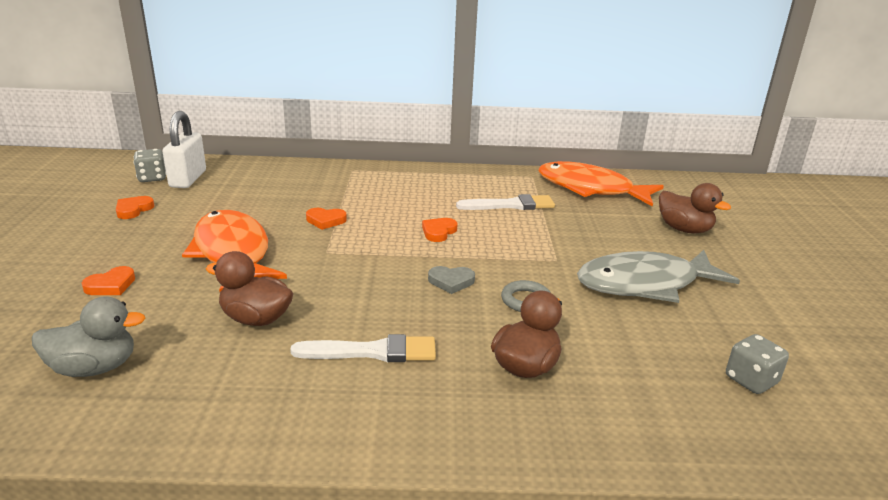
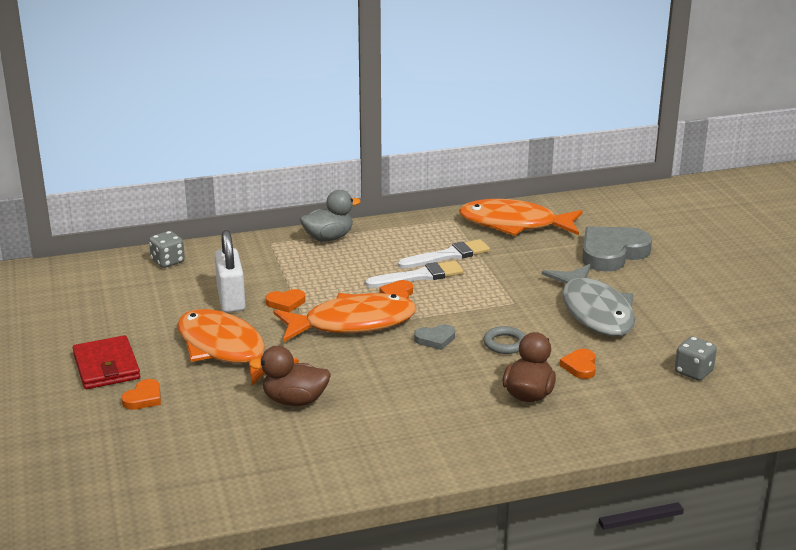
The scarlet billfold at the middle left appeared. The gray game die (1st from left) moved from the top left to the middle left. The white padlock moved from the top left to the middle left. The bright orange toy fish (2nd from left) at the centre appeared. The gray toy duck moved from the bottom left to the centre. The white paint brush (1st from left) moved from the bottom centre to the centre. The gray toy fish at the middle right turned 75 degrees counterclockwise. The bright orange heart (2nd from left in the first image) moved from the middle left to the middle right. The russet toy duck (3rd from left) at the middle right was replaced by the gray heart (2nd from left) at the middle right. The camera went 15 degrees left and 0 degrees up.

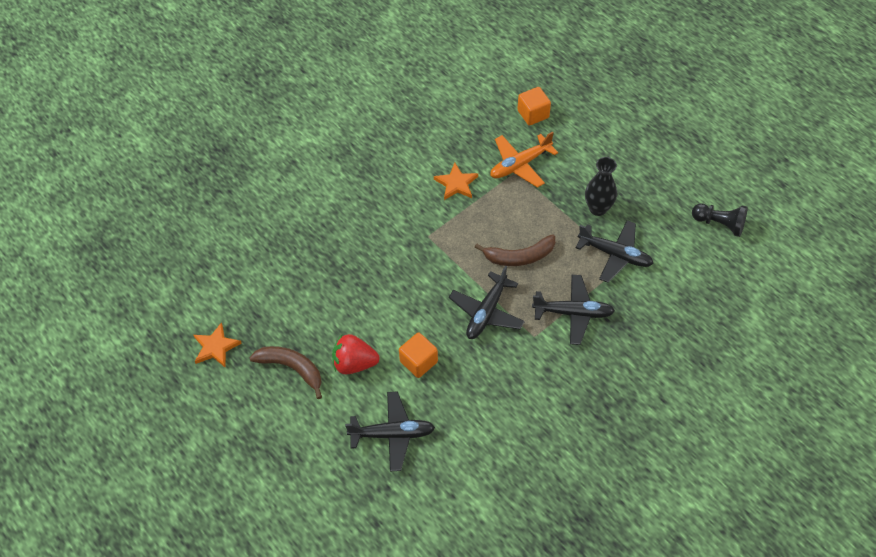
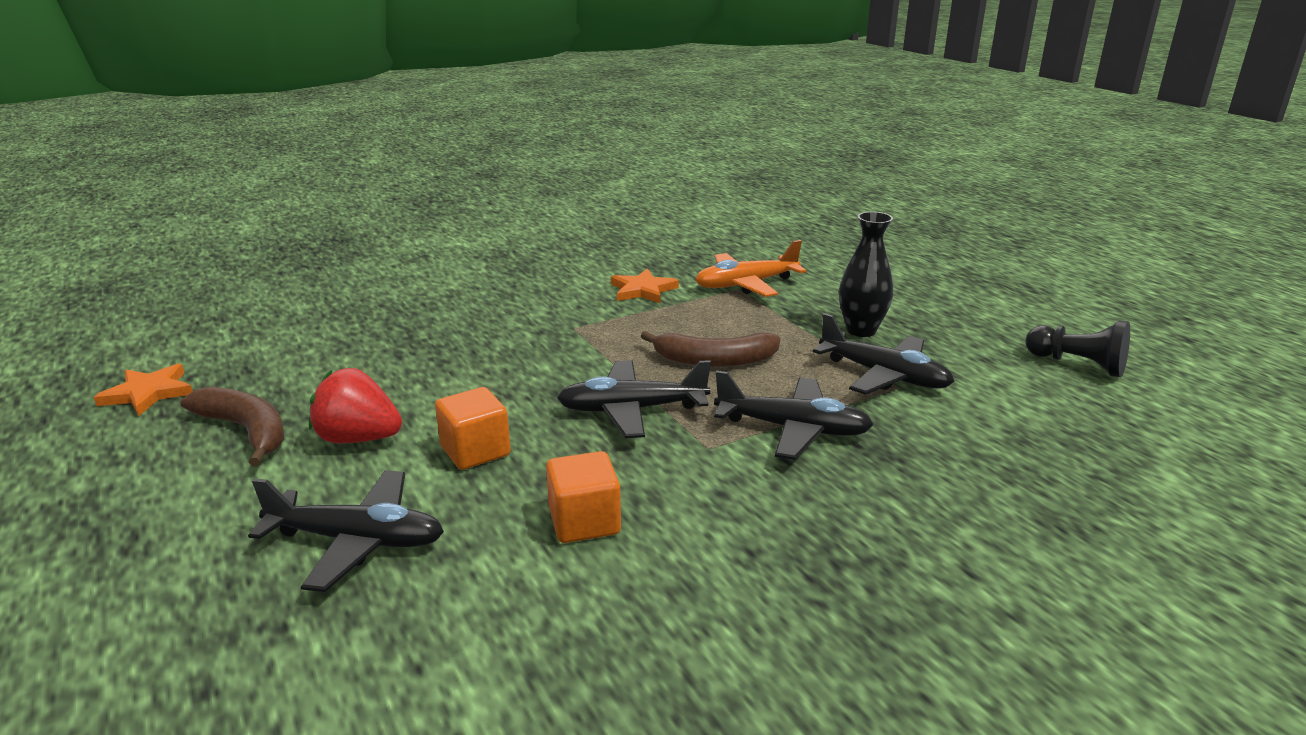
The bright orange block (2nd from left) moved from the top centre to the bottom centre. The jet-black aeroplane (2nd from left) at the centre turned 45 degrees clockwise. The camera went 10 degrees right and 30 degrees down.

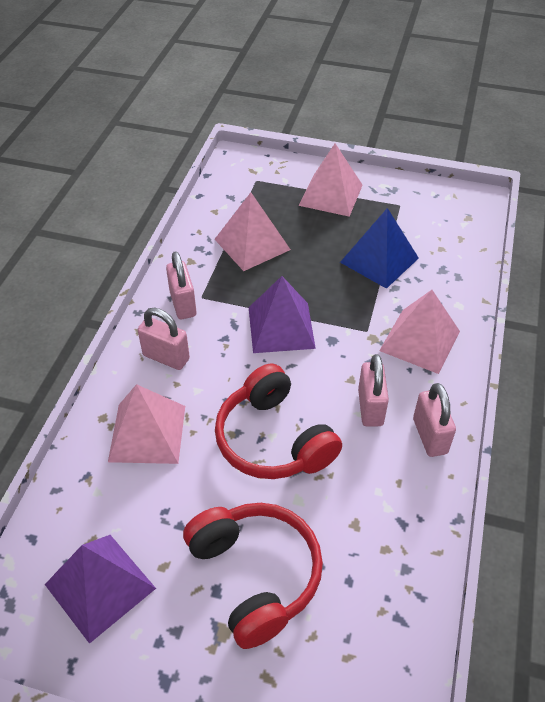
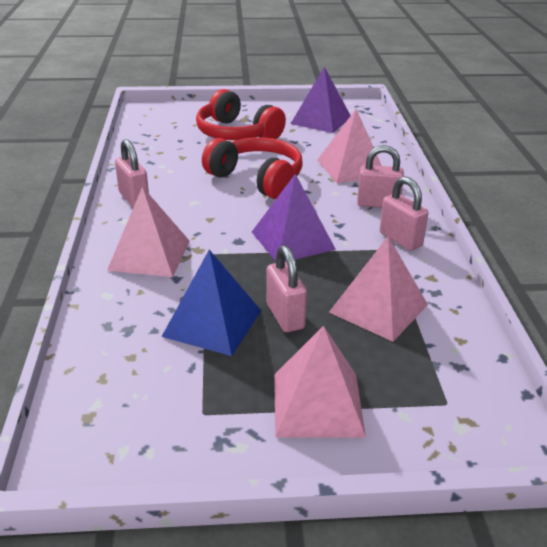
The rosy padlock (3rd from left in the first image) moved from the middle right to the centre. The camera went 160 degrees right and 15 degrees down.

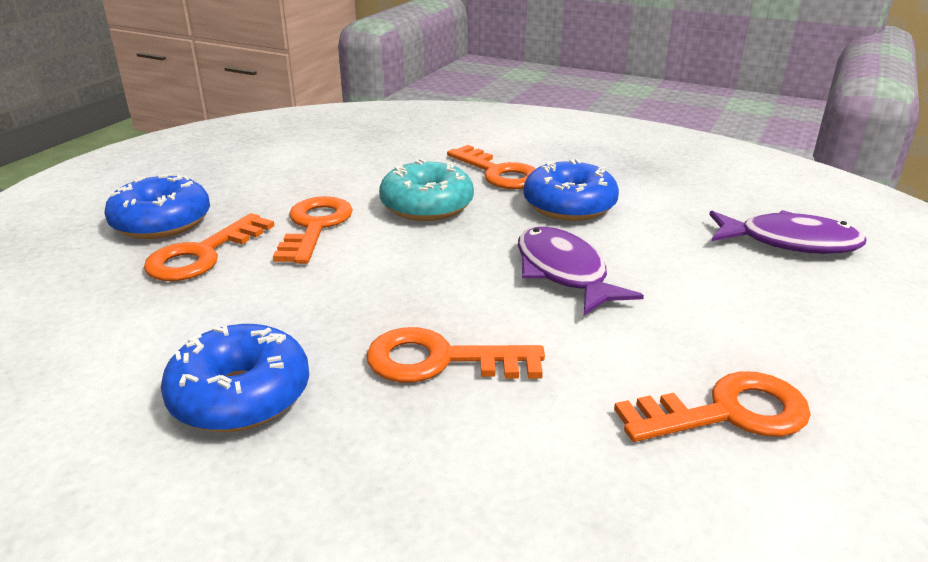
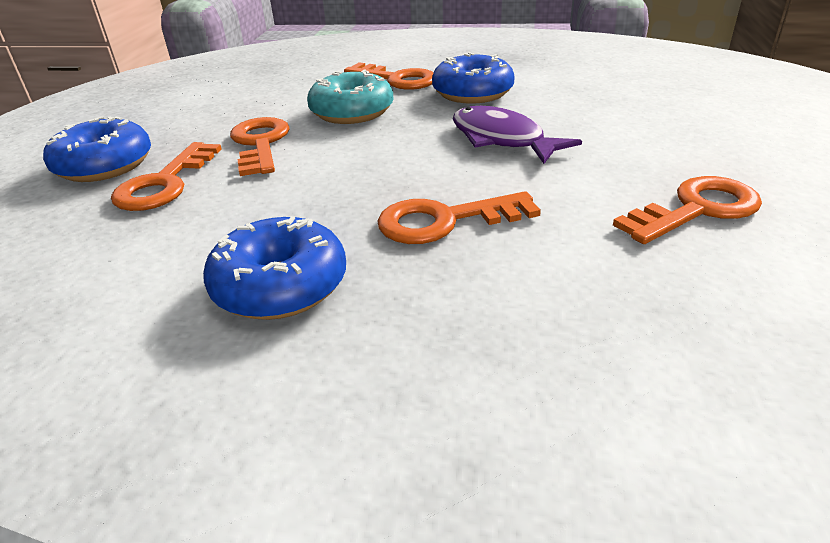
The purple toy fish (2nd from left) at the middle right disappeared. The camera went 15 degrees left and 5 degrees up.

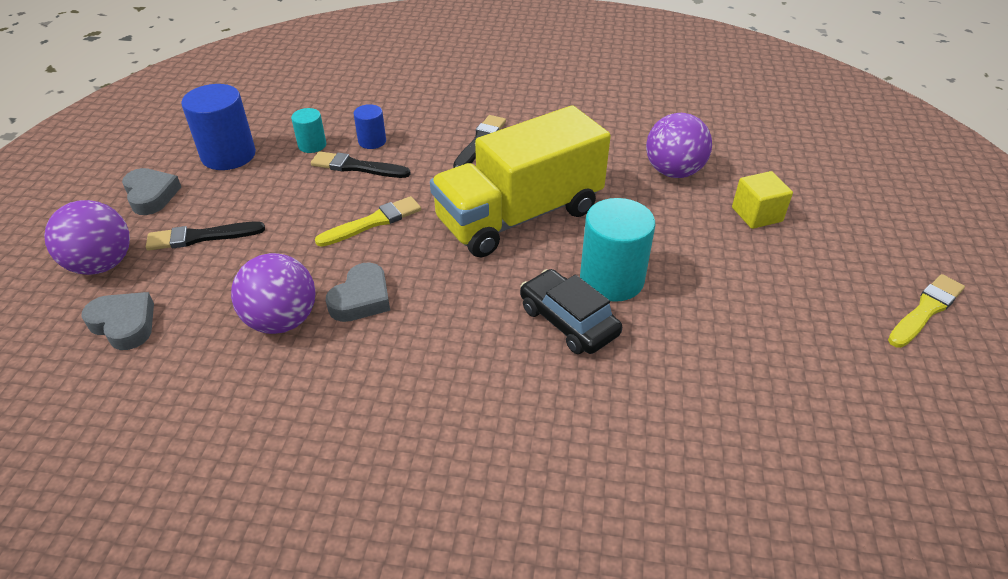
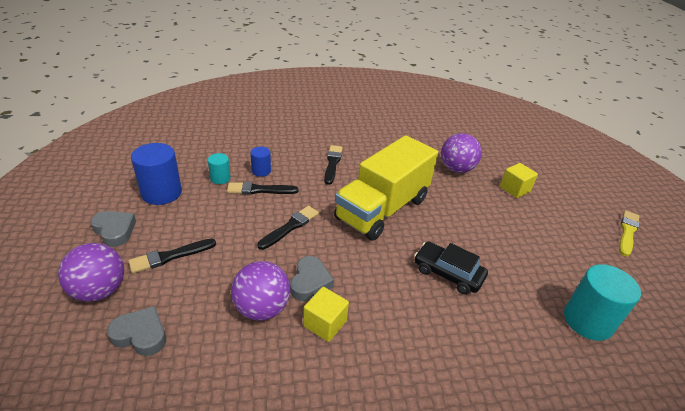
The golden paint brush (1st from left) at the centre became the jet-black paint brush (3rd from left) at the centre. The golden block (1st from left) at the bottom centre appeared. The aqua cylinder (2nd from left) moved from the centre to the bottom right. The camera went 20 degrees left and 5 degrees down.

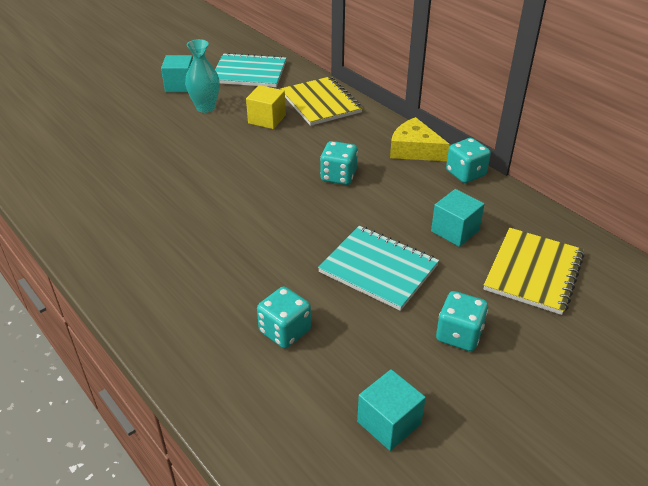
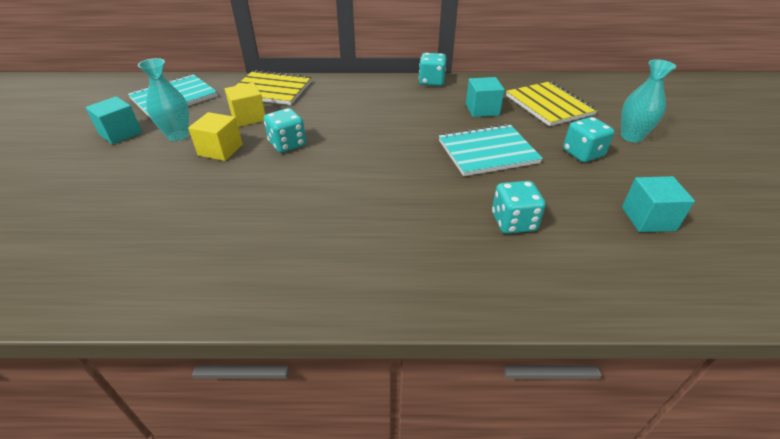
The golden block (1st from left) at the top left appeared. The aqua game die (2nd from left in the first image) moved from the centre to the top centre. The aqua flower vase (2nd from left) at the top right appeared. The golden cheese wedge at the top centre disappeared. The camera went 50 degrees left and 0 degrees up.

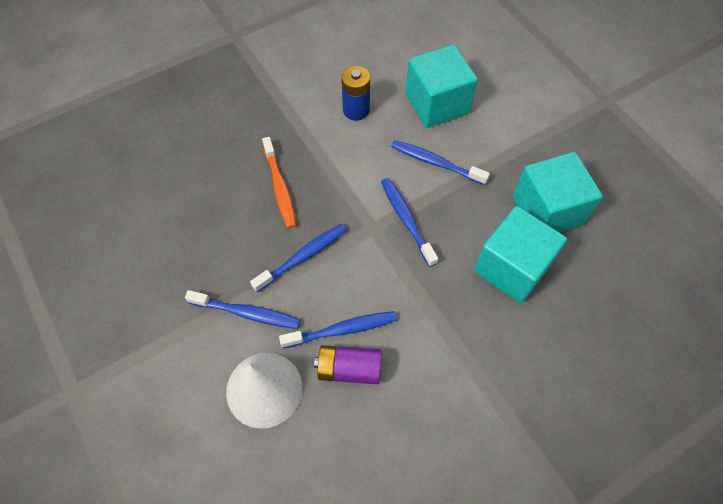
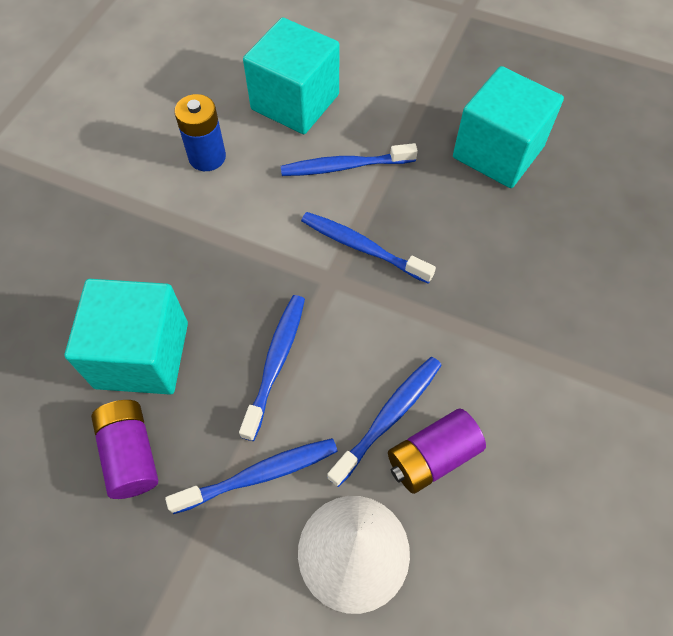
The aqua block (2nd from left in the first image) moved from the middle right to the middle left. The purple battery (1st from left) at the bottom left appeared. The bright orange dental brush at the centre disappeared. The camera went 35 degrees left and 0 degrees up.

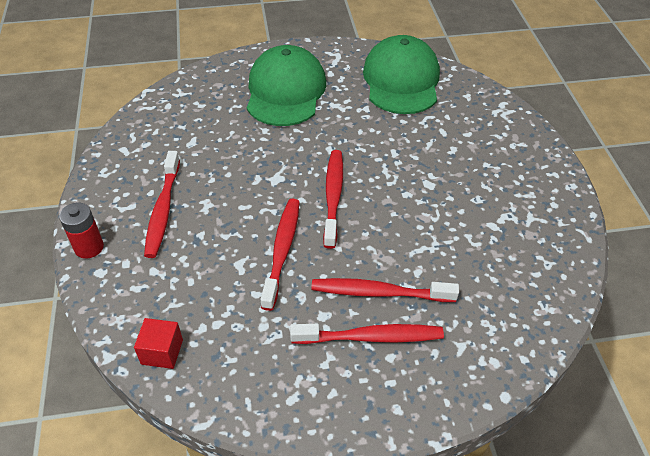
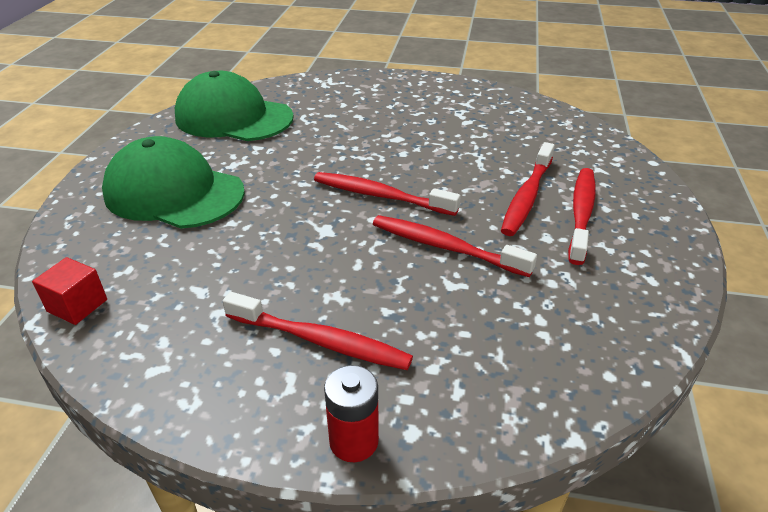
The scarlet block moved from the bottom left to the middle left. The camera went 70 degrees left and 10 degrees down.

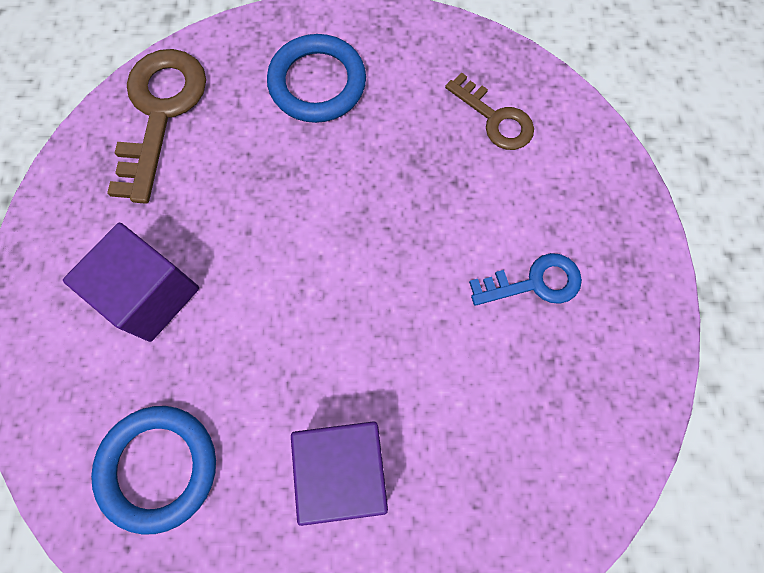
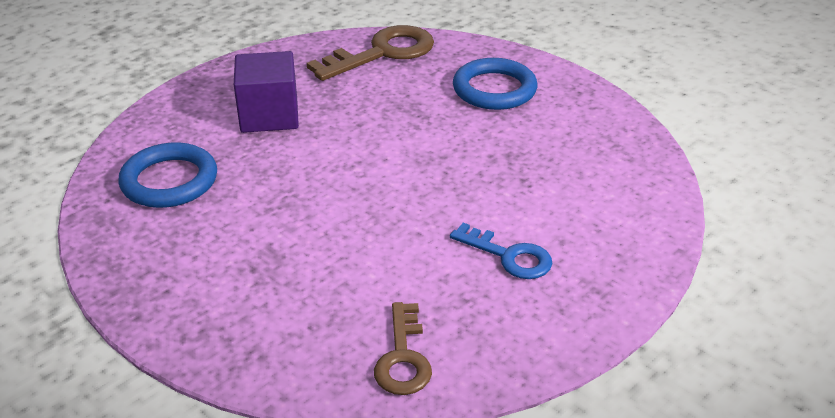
The russet key (2nd from left) moved from the top centre to the bottom centre. The purple block (2nd from left) at the bottom centre disappeared. The camera went 45 degrees right and 35 degrees down.

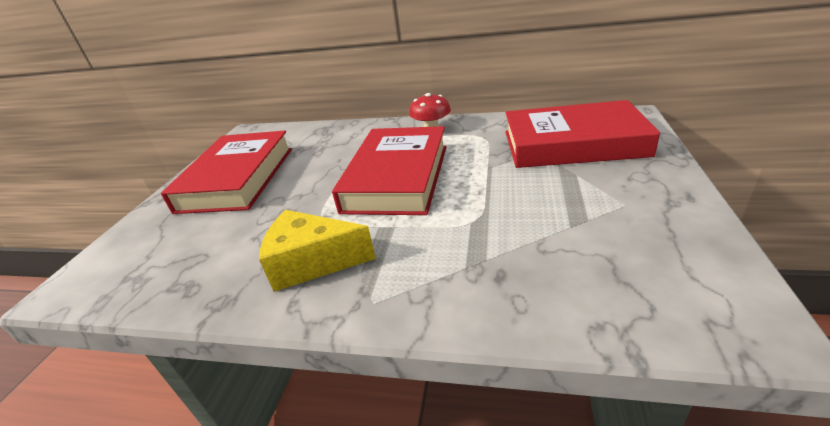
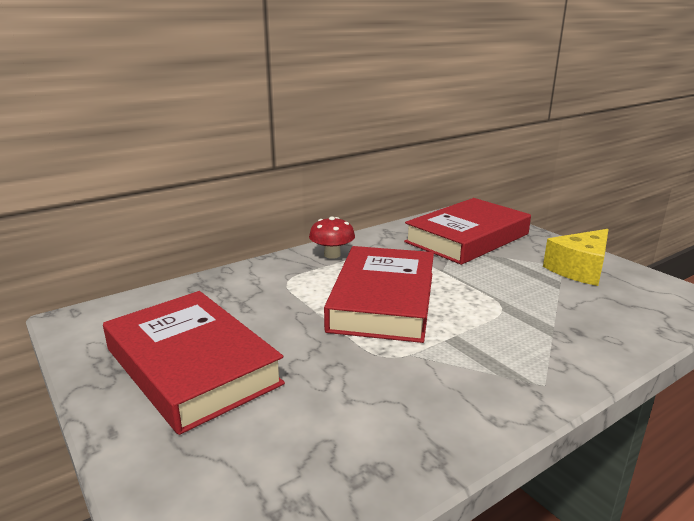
The scarlet hardcover (2nd from left) at the centre turned 45 degrees clockwise. The golden cheese wedge moved from the centre to the middle right. The camera went 50 degrees left and 10 degrees down.

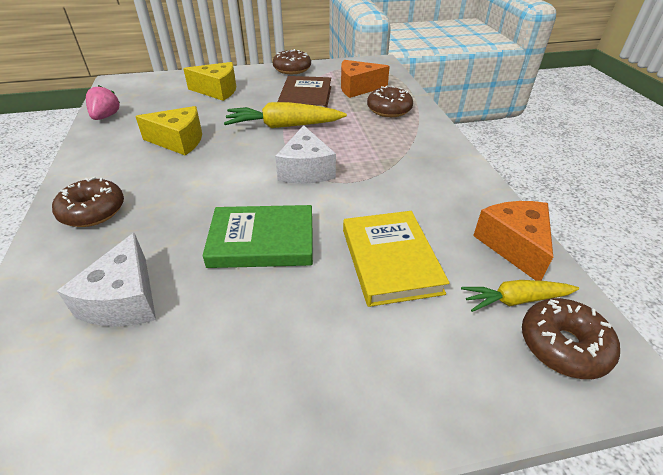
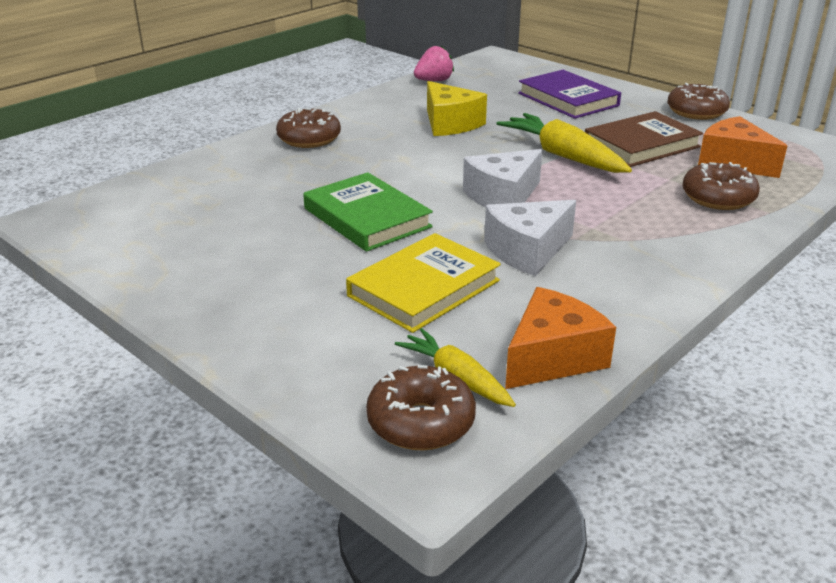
The white cheese wedge (1st from left in the first image) moved from the middle left to the centre. The golden cheese wedge (2nd from left) at the top left was replaced by the purple hardcover at the top right. The camera went 55 degrees right and 10 degrees down.

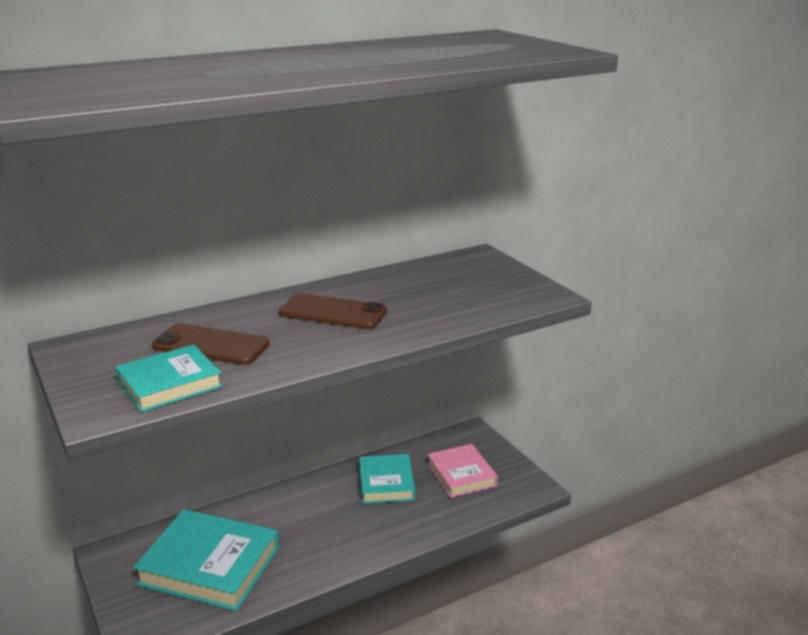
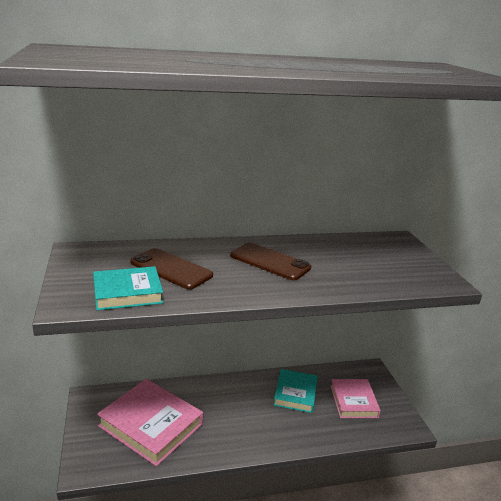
The aqua hardcover (2nd from left) at the bottom left became the rosy hardcover (1st from left) at the bottom left. The camera went 15 degrees right and 0 degrees up.

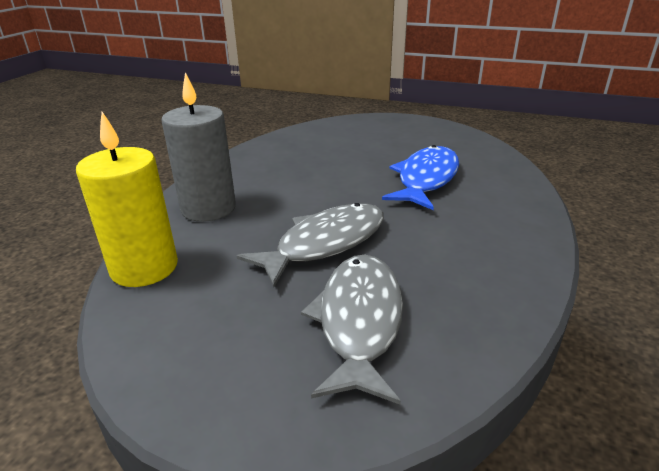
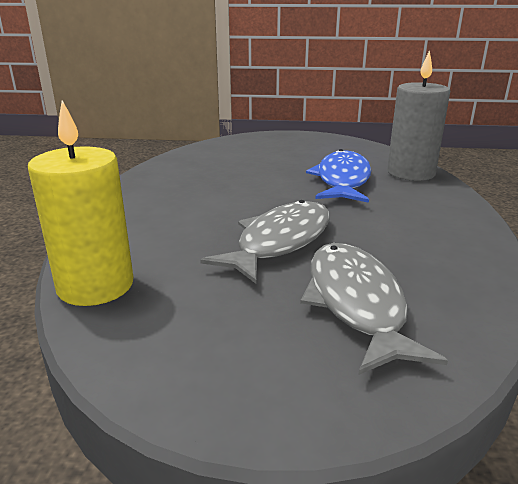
The gray wax candle moved from the top left to the top right. The camera went 15 degrees left and 5 degrees down.

